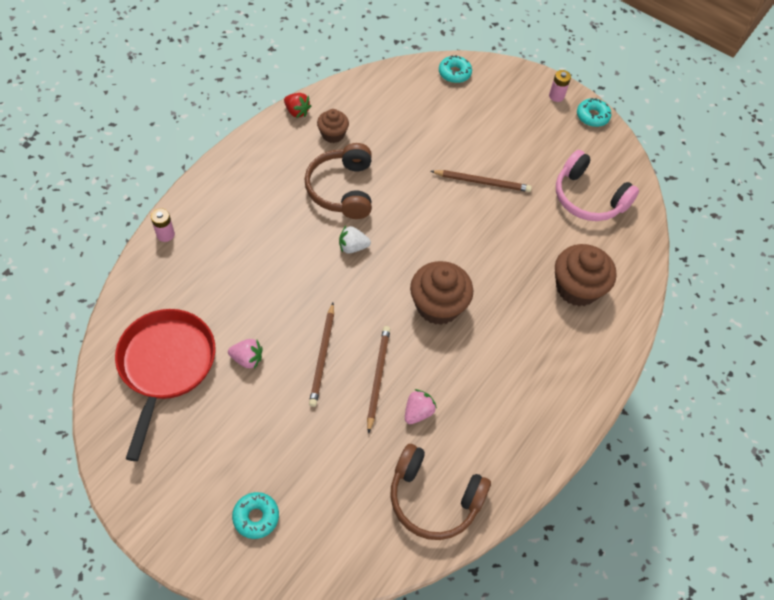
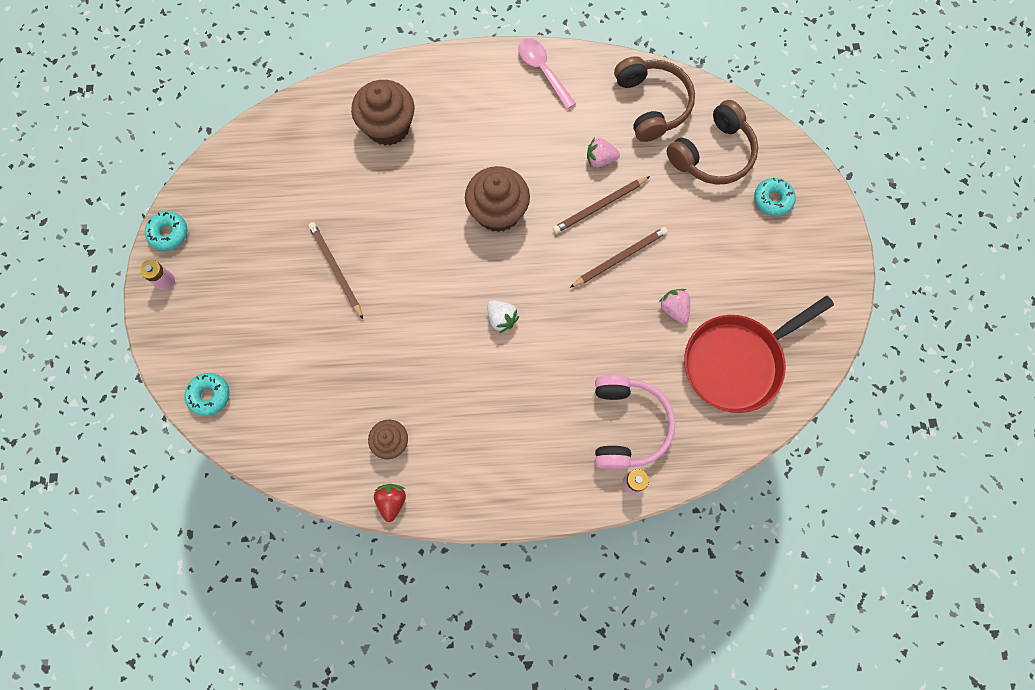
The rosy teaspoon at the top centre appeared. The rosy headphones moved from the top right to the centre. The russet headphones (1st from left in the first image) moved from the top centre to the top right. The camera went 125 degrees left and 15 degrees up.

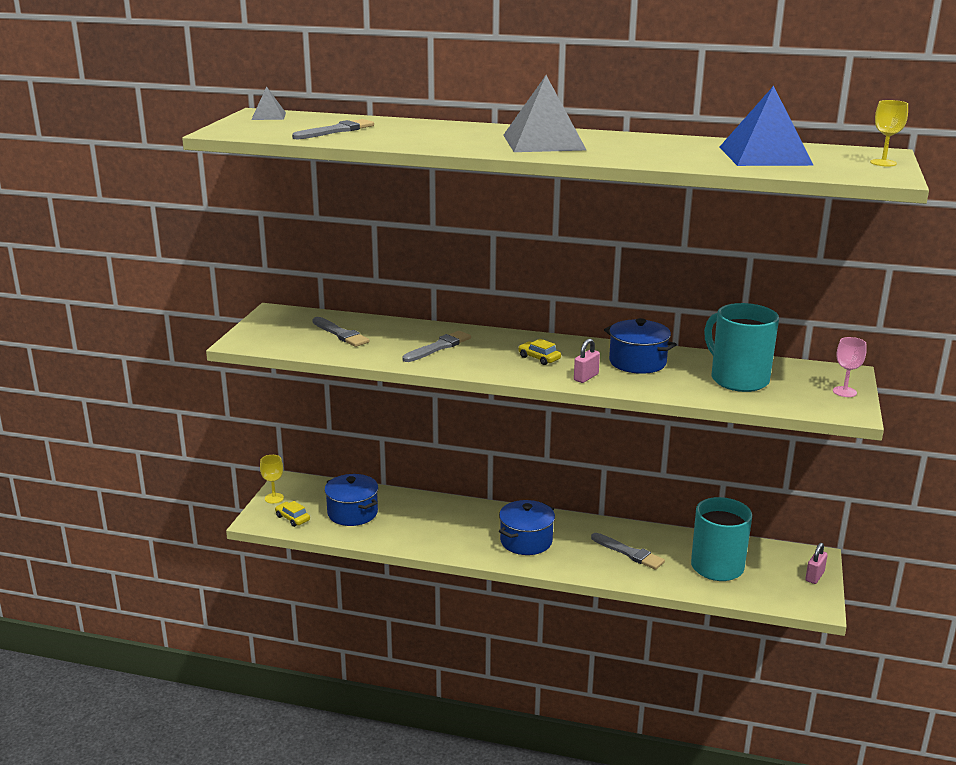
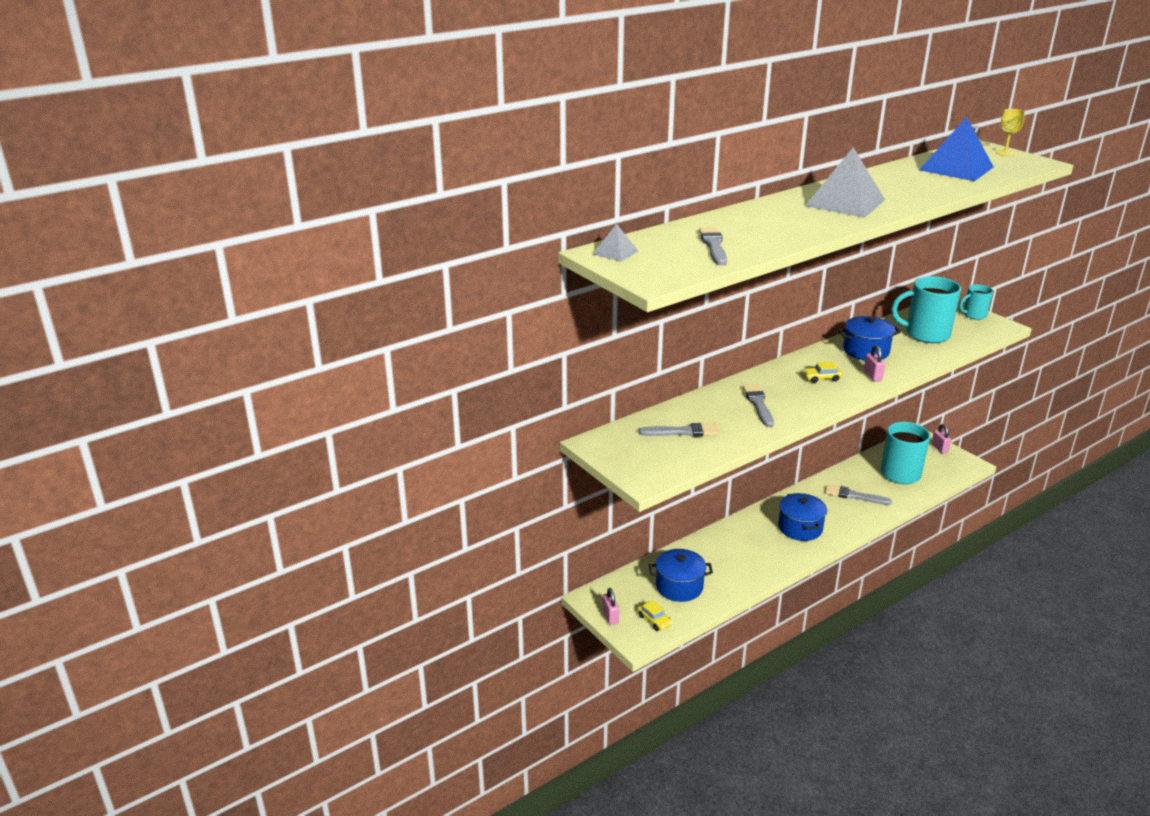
The golden goblet (1st from left) at the middle left was replaced by the rosy padlock (1st from left) at the bottom centre. The golden automobile (1st from left) at the bottom left turned 120 degrees counterclockwise. The gray paint brush (4th from left) at the bottom centre turned 150 degrees counterclockwise. The rosy goblet at the middle right was replaced by the aqua mug (3rd from left) at the middle right. The camera went 50 degrees left and 5 degrees up.

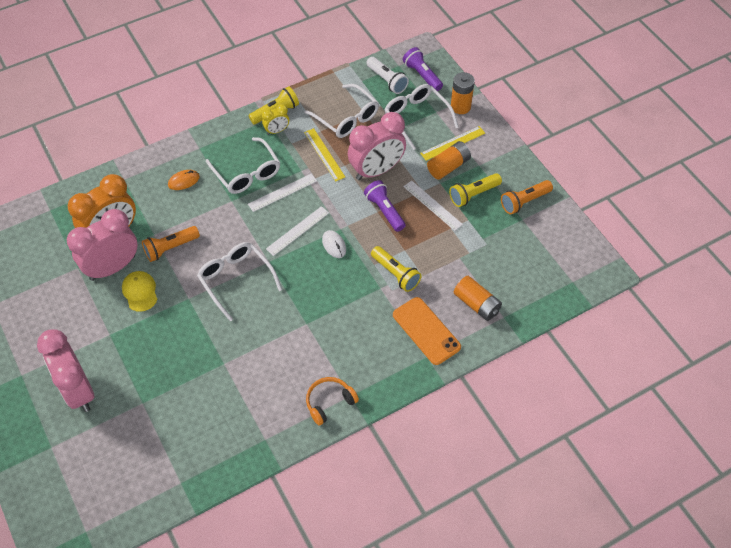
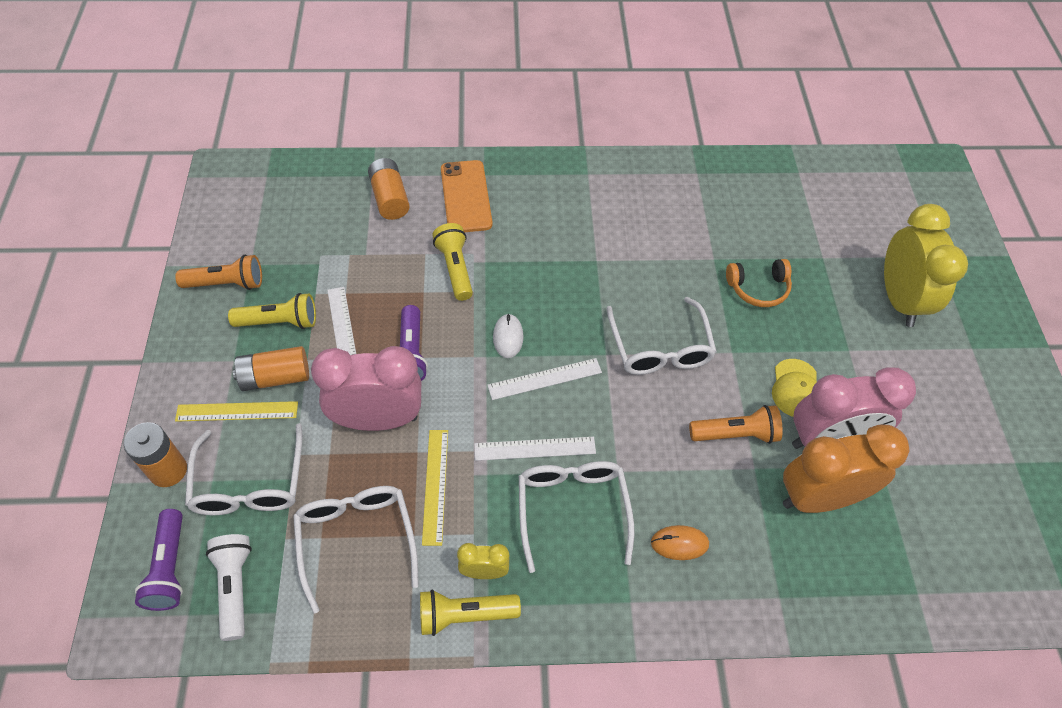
The bright orange headphones moved from the bottom centre to the middle right. The rosy bedside clock (1st from left) at the bottom left became the golden bedside clock (2nd from left) at the middle right. The camera went 155 degrees left and 0 degrees up.

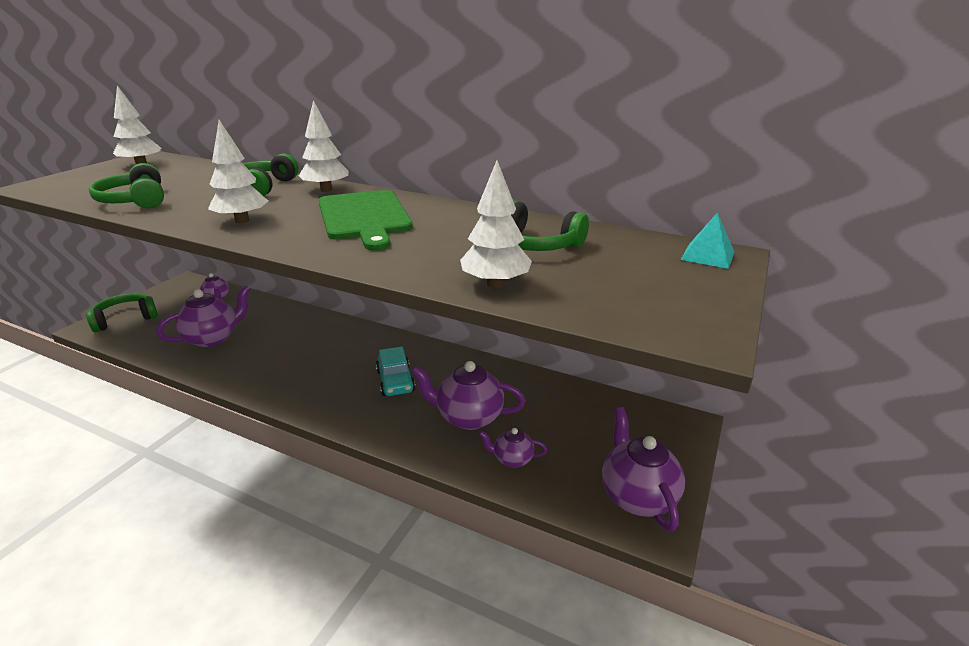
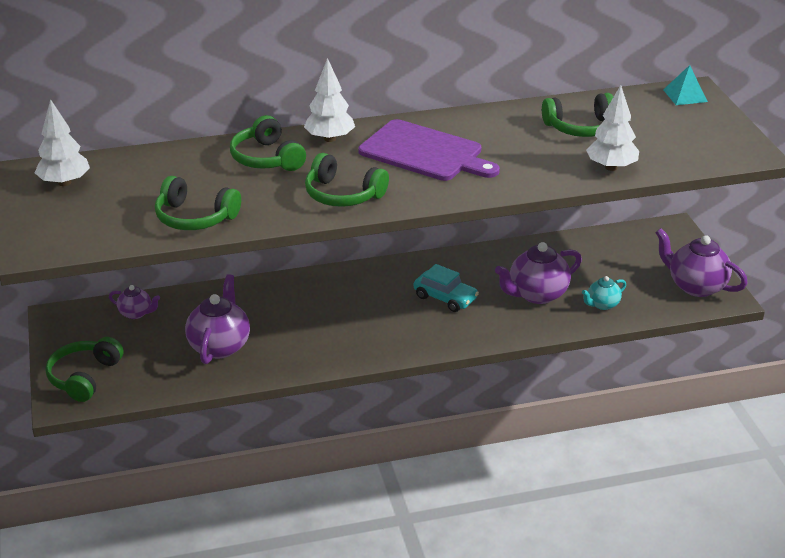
The white tree (2nd from left) at the top left was replaced by the leaf-green headphones (4th from left) at the top centre. The leaf-green cutting board at the centre became the purple cutting board at the top centre. The purple tea pot (4th from left) at the bottom centre became the aqua tea pot at the middle right. The camera went 40 degrees left and 5 degrees up.

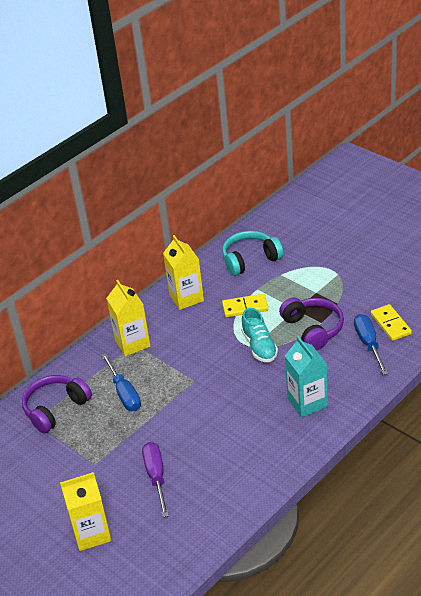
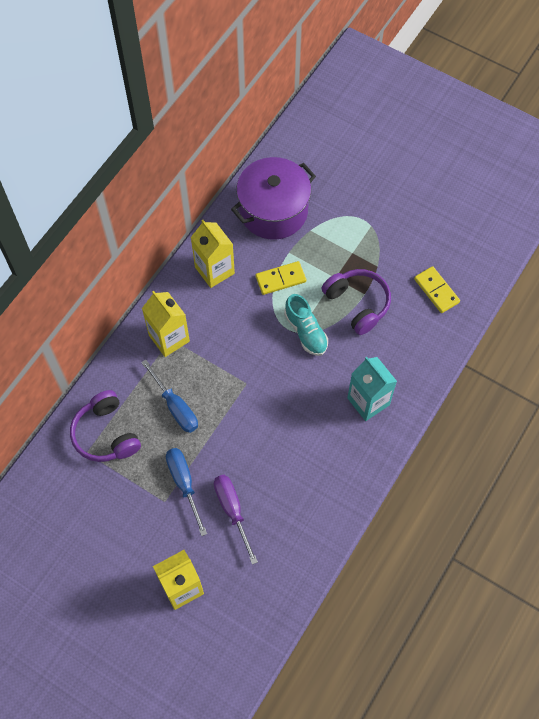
The purple headphones (1st from left) at the bottom left turned 60 degrees counterclockwise. The blue flat screwdriver (2nd from left) moved from the middle right to the bottom centre. The aqua headphones at the centre was replaced by the purple pot at the top centre. The camera went 15 degrees left and 25 degrees up.

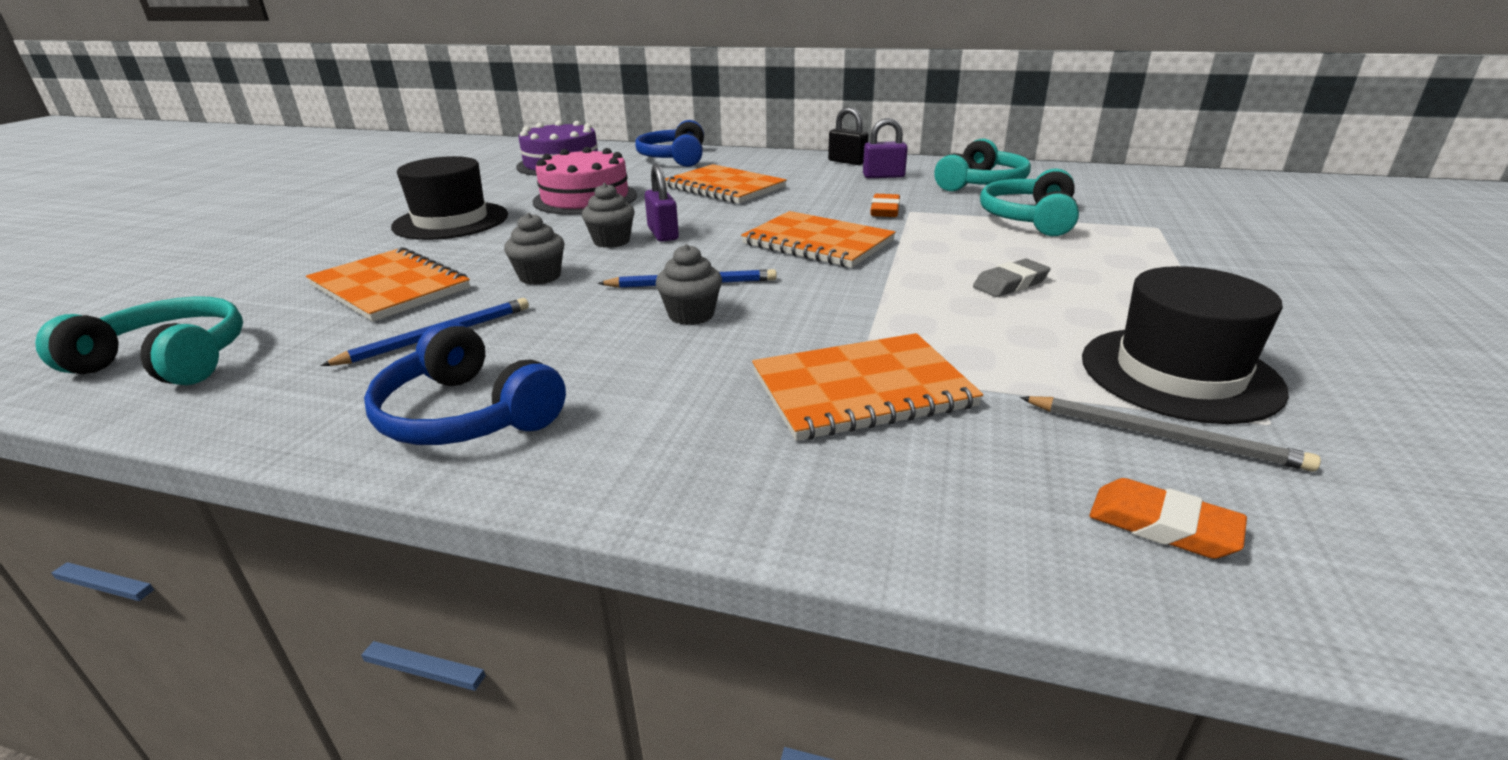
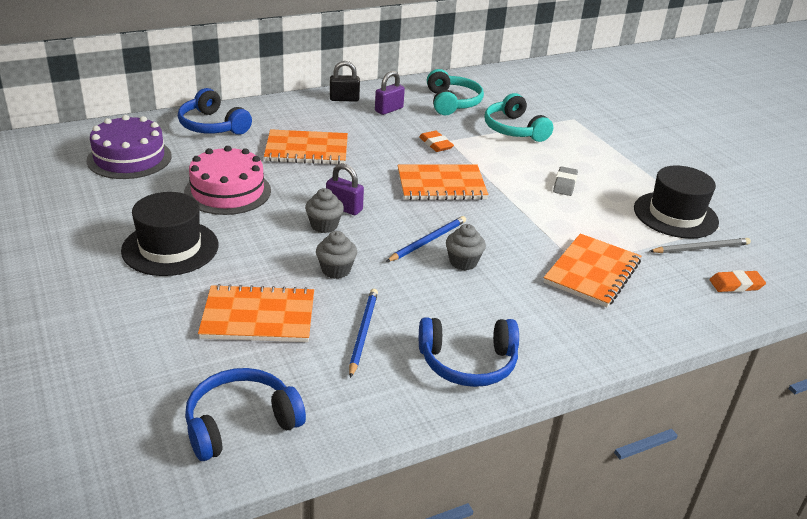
The aqua headphones (1st from left) at the middle left became the blue headphones (2nd from left) at the bottom left. The camera went 45 degrees left and 5 degrees up.

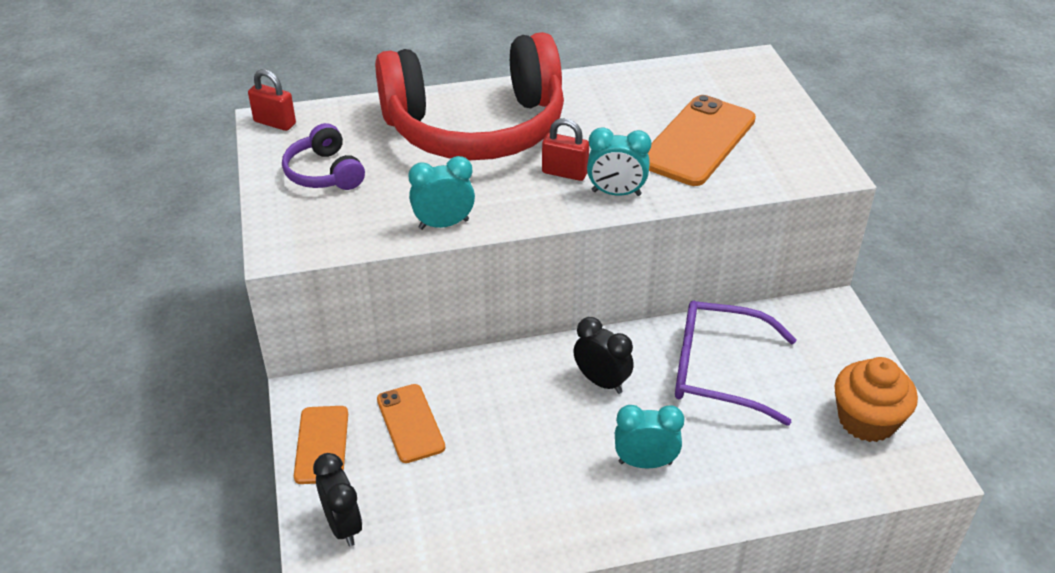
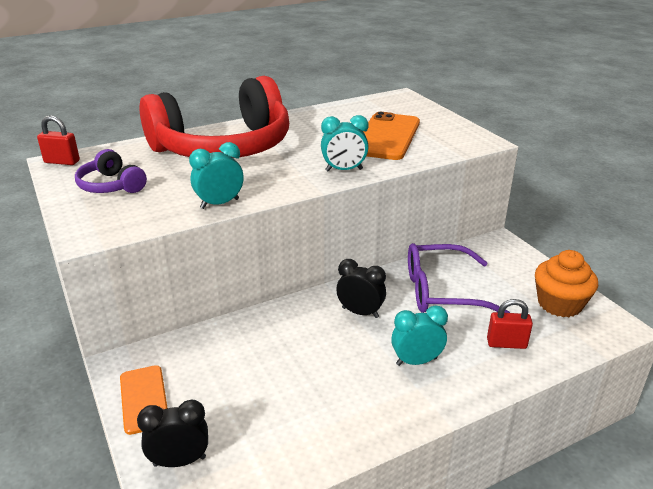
The jet-black bedside clock (1st from left) at the bottom left turned 60 degrees counterclockwise. The scarlet padlock (2nd from left) moved from the top centre to the middle right. The bright orange phone (2nd from left) at the bottom centre disappeared. The camera went 15 degrees left and 10 degrees down.

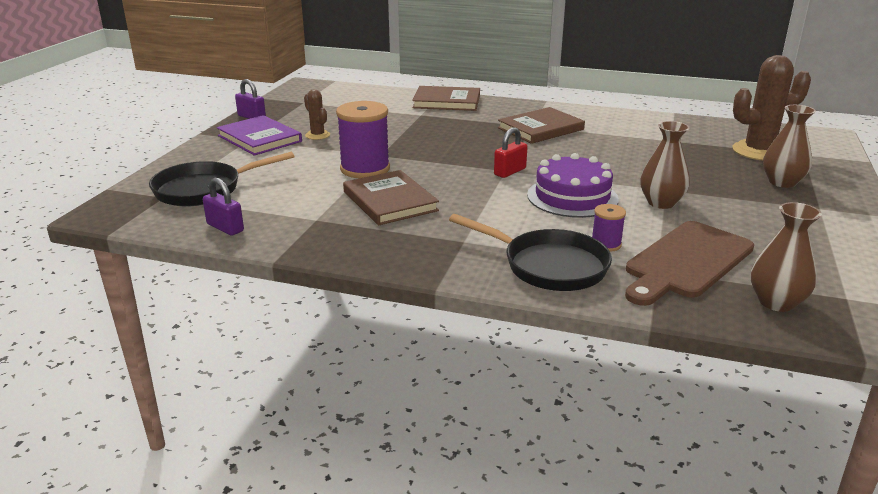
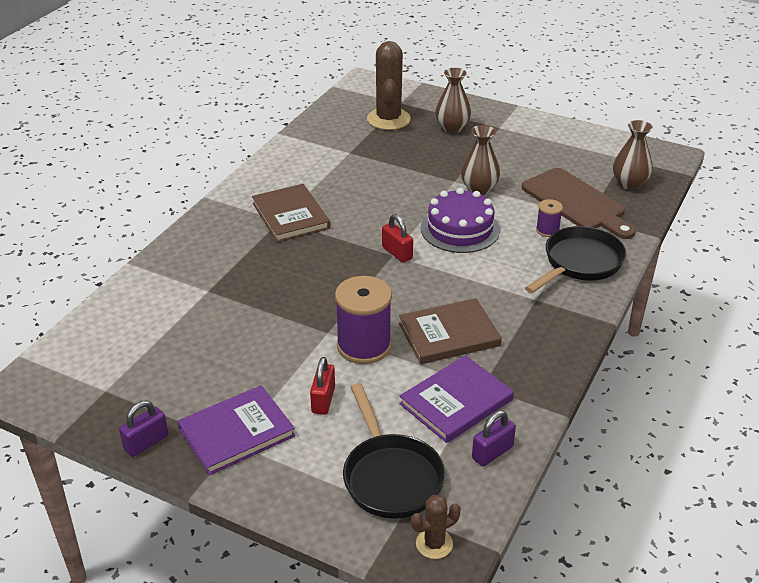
The scarlet padlock (1st from left) at the centre appeared. The purple hardcover (2nd from left) at the bottom centre appeared. The russet saguaro cactus (1st from left in the first image) moved from the top centre to the bottom centre. The russet hardcover (2nd from left) at the top centre disappeared. The camera went 80 degrees left and 10 degrees up.

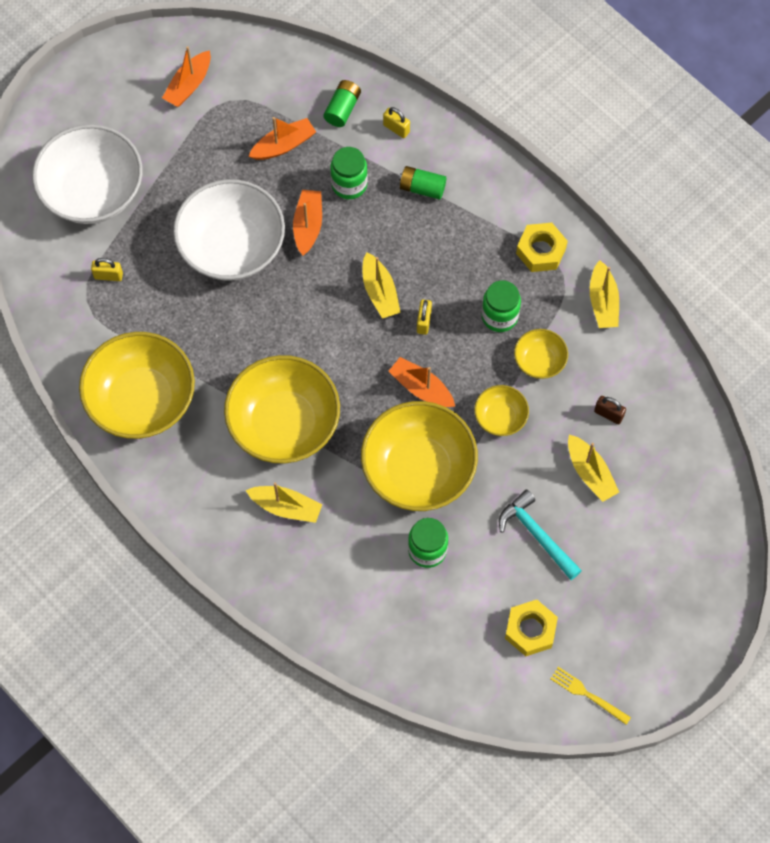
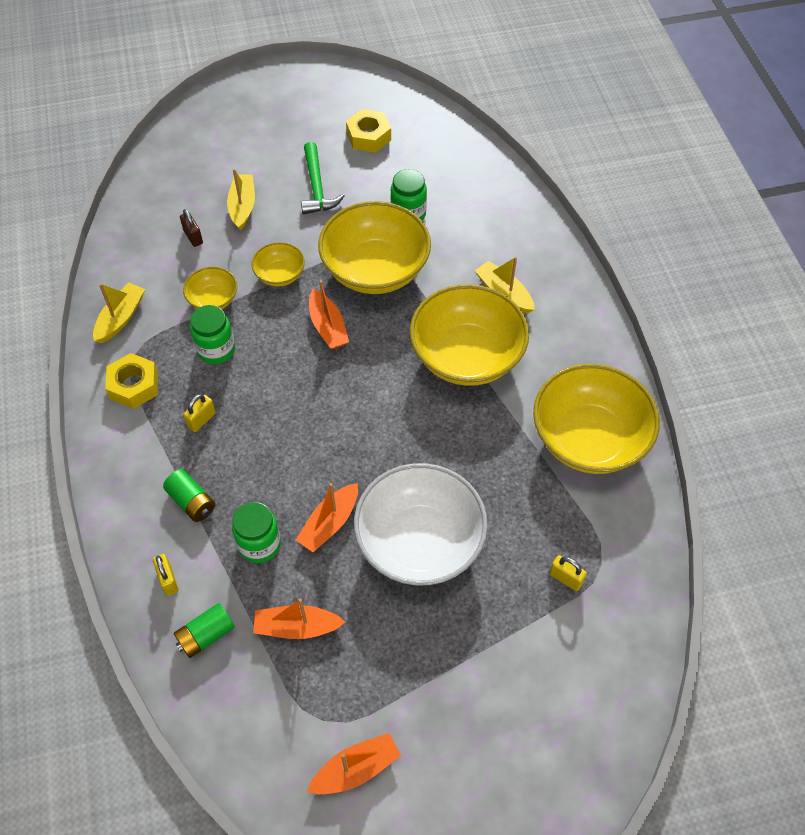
The golden padlock (3rd from left in the first image) moved from the centre to the middle left. The aqua carpenter's hammer at the middle right became the leaf-green carpenter's hammer at the top centre. The white deep dish (1st from left) at the top left disappeared. The golden toy boat (2nd from left) at the centre disappeared. The golden table fork at the bottom right disappeared. The camera went 150 degrees left and 10 degrees down.

